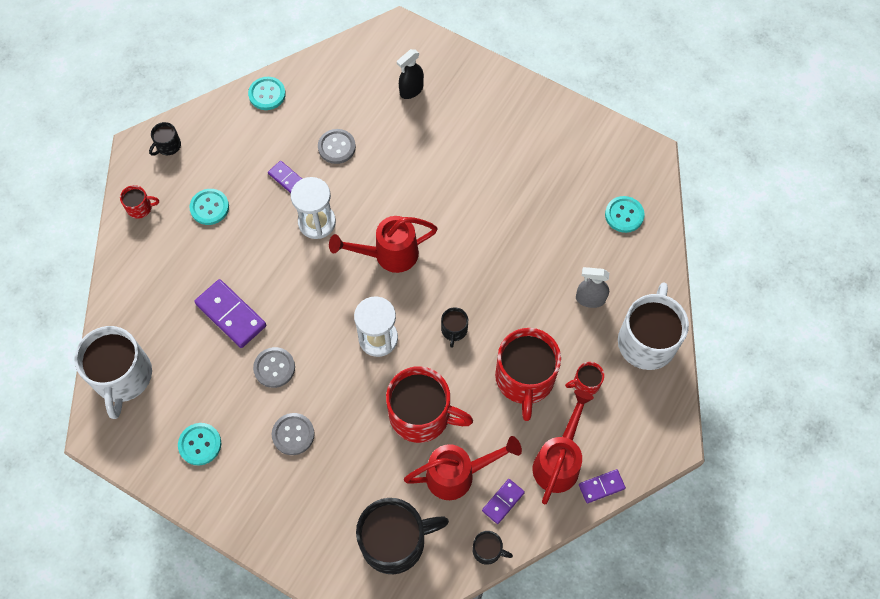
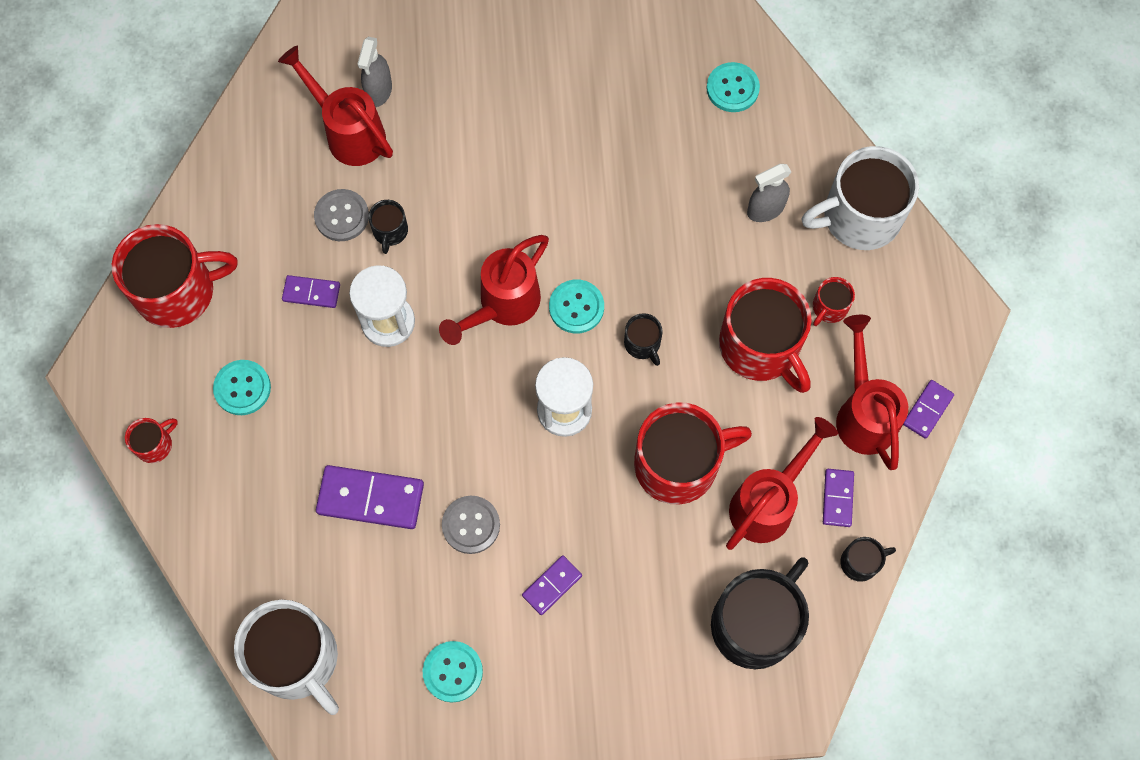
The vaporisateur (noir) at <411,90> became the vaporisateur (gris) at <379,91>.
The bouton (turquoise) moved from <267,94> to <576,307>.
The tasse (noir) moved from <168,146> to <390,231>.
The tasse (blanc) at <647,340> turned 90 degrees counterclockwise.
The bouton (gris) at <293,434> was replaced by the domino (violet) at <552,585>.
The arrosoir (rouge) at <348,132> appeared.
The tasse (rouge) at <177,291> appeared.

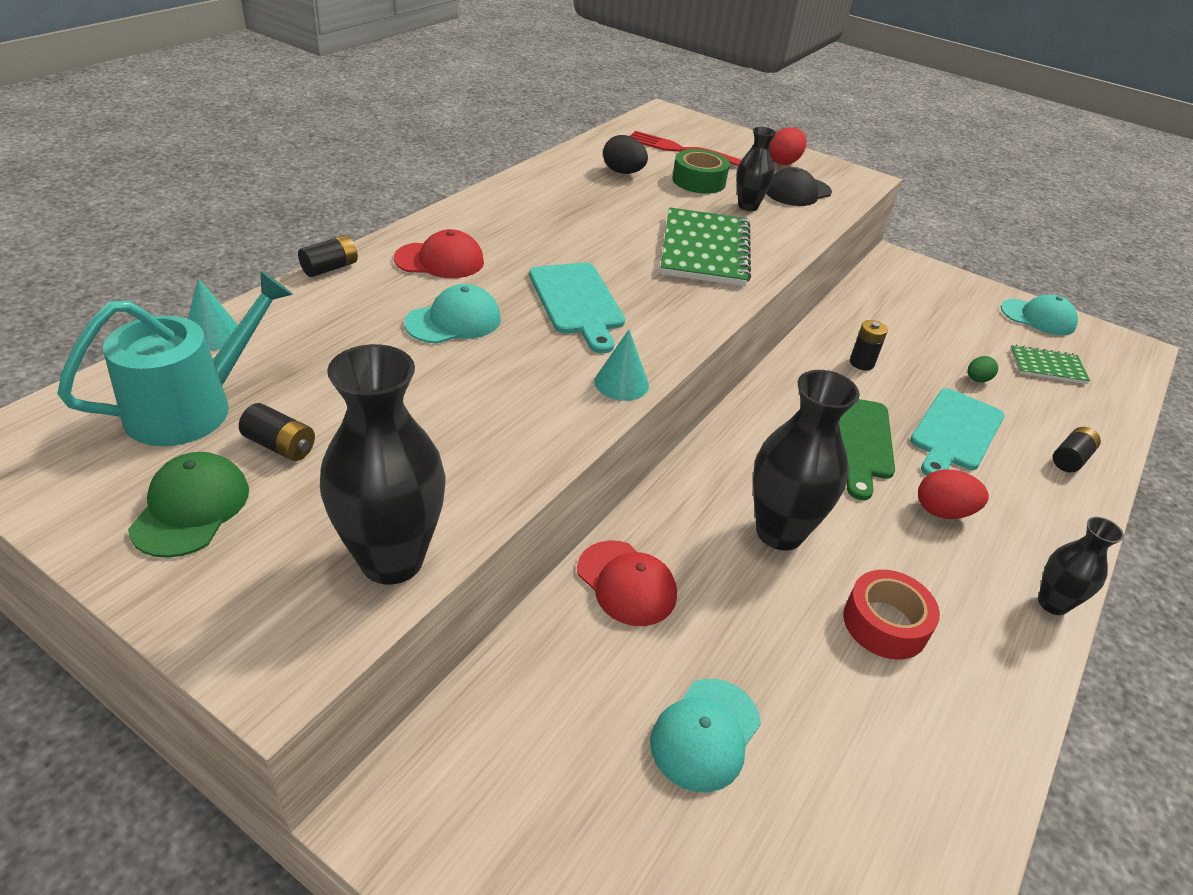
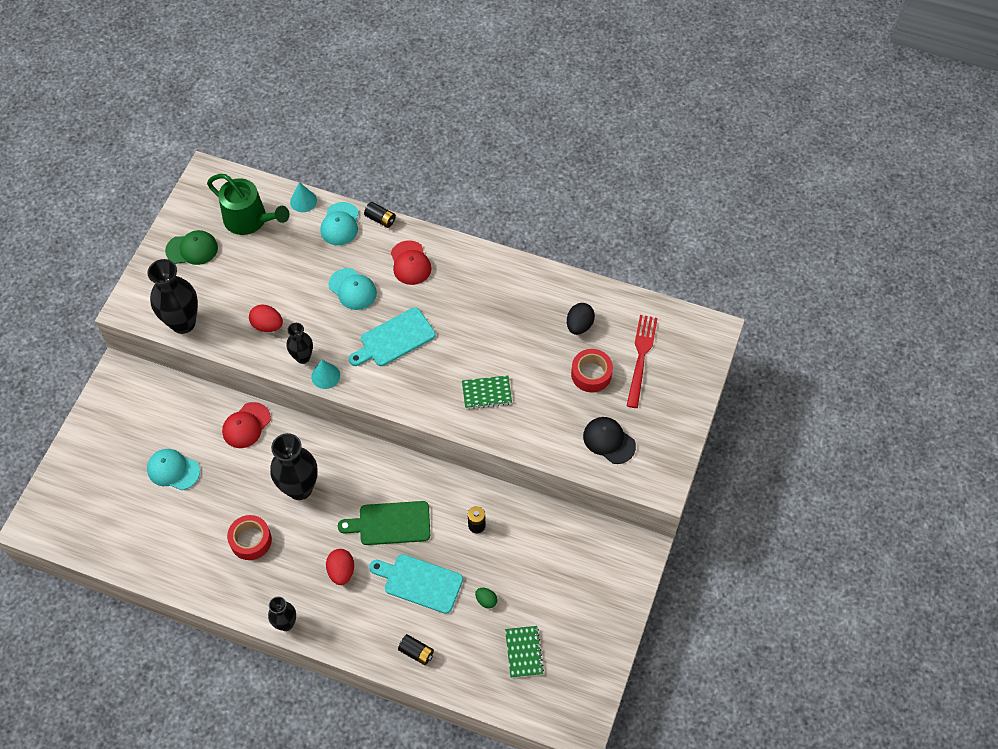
The vase (noir) moved from <748,206> to <303,357>.
The œuf (rouge) moved from <783,162> to <267,325>.
The ruban adhésif (vert) at <699,181> became the ruban adhésif (rouge) at <591,374>.
The carnet (vert) at <705,250> changed to 0.56 times the size.
The arrosoir (turquoise) at <192,407> became the arrosoir (vert) at <249,220>.
The casquette (turquoise) moved from <1038,317> to <340,224>.
The pile (noir) at <280,446> disappeared.

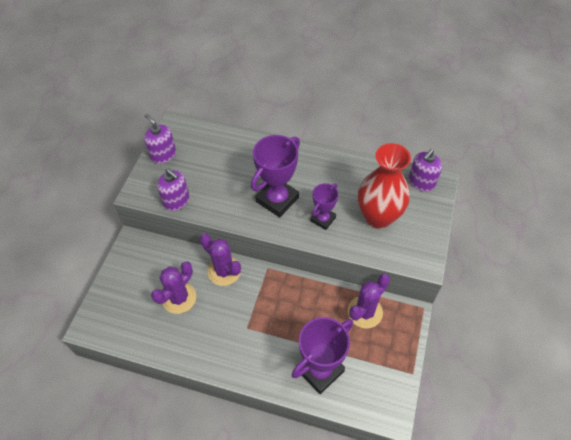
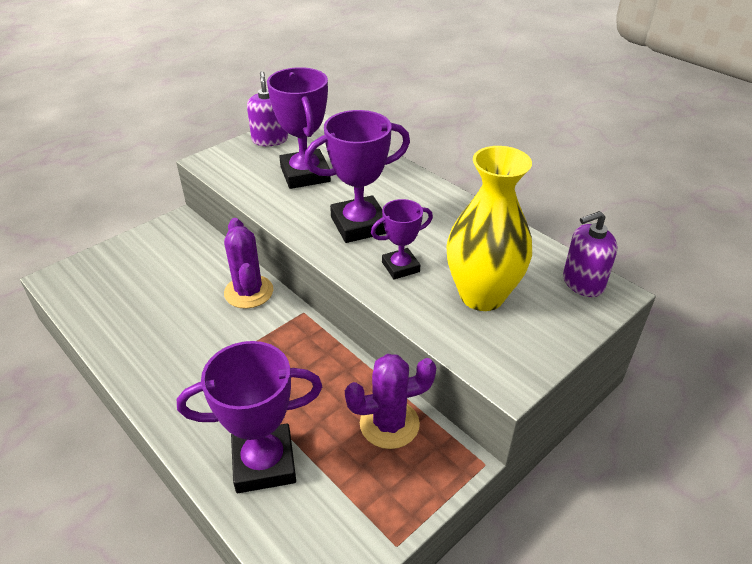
The vase (rouge) at <378,217> became the vase (jaune) at <482,295>.
The distributeur de savon (violet) at <176,201> disappeared.
The cactus (violet) at <179,298> disappeared.
The trophée (violet) at <305,174> appeared.

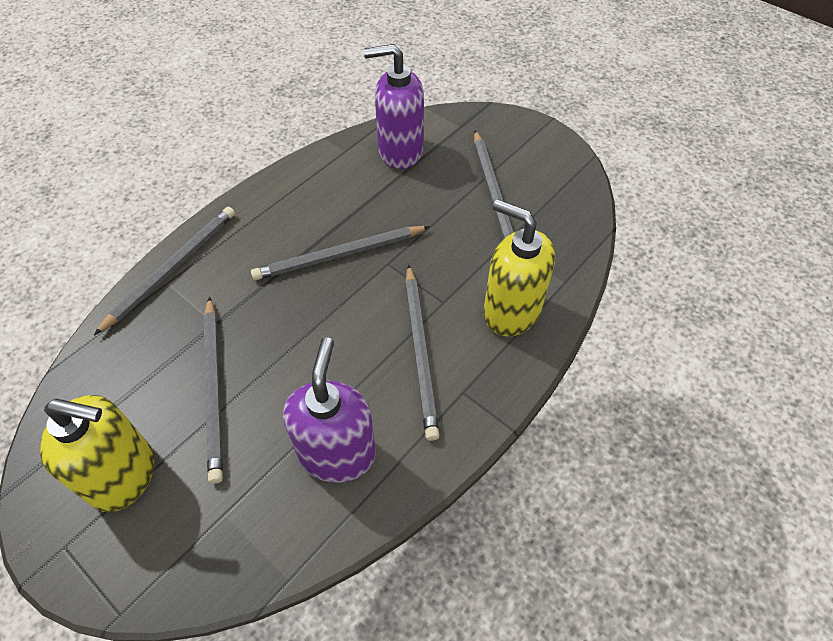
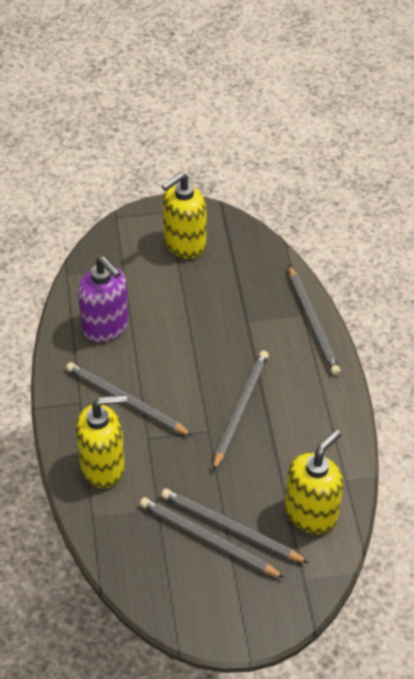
The distributeur de savon (violet) at <400,151> became the distributeur de savon (jaune) at <311,513>.
The crayon (gris) moved from <214,389> to <230,528>.

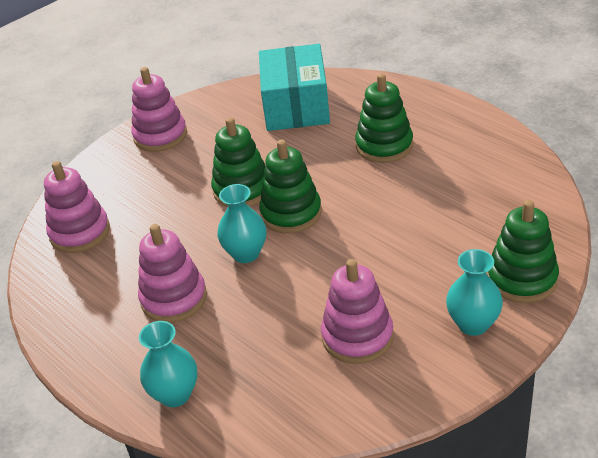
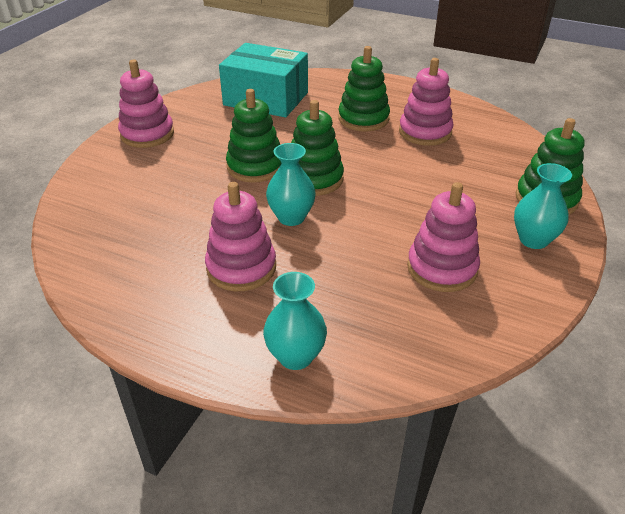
The boîte (turquoise) at <296,106> turned 45 degrees counterclockwise.
The jouet à empiler (rose) moved from <80,232> to <425,132>.

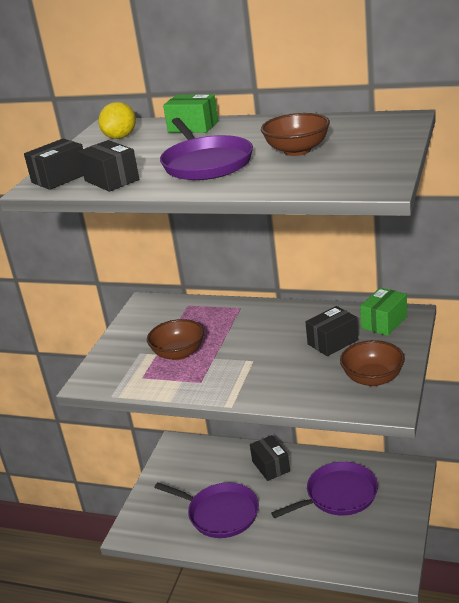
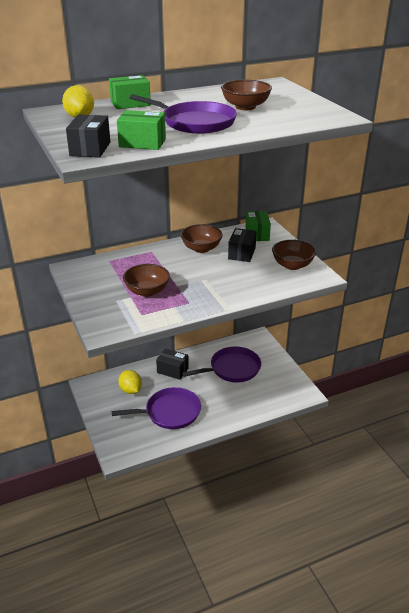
The boîte (noir) at <112,180> became the boîte (vert) at <142,143>.
The poêle (violet) at <338,495> turned 45 degrees clockwise.
The bol (marron) at <201,248> appeared.
The citron (jaune) at <130,390> appeared.

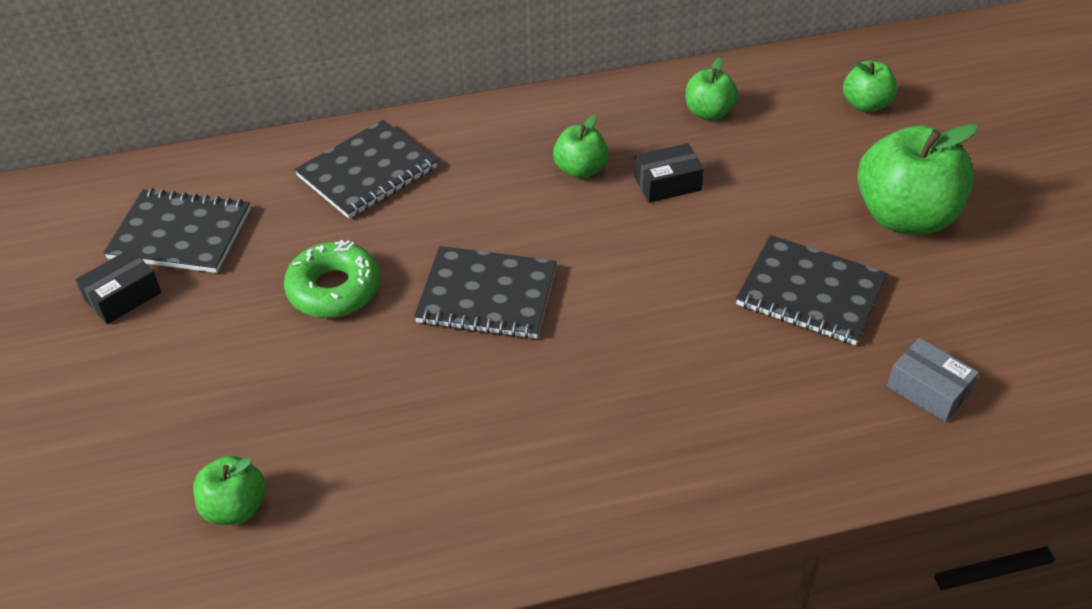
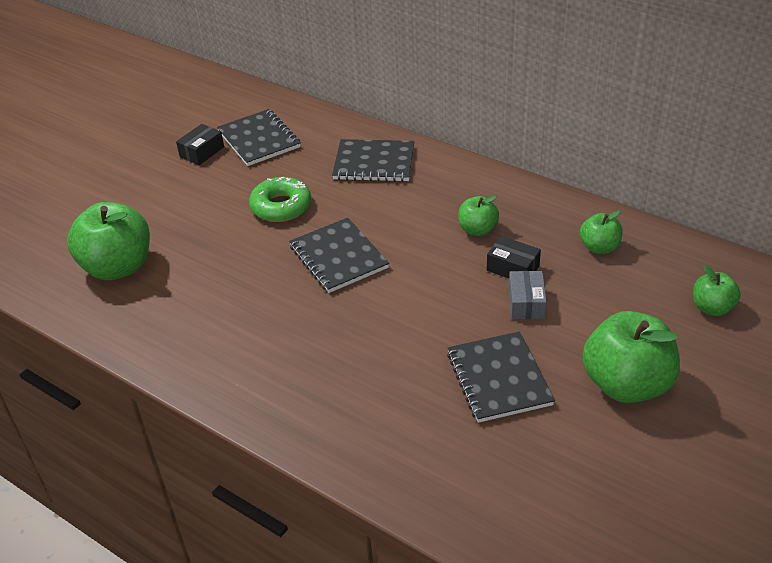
The boîte (noir) at <123,297> turned 60 degrees counterclockwise.
The boîte (gris) moved from <928,390> to <526,303>.
The pomme (vert) at <235,507> changed to 1.91 times the size.

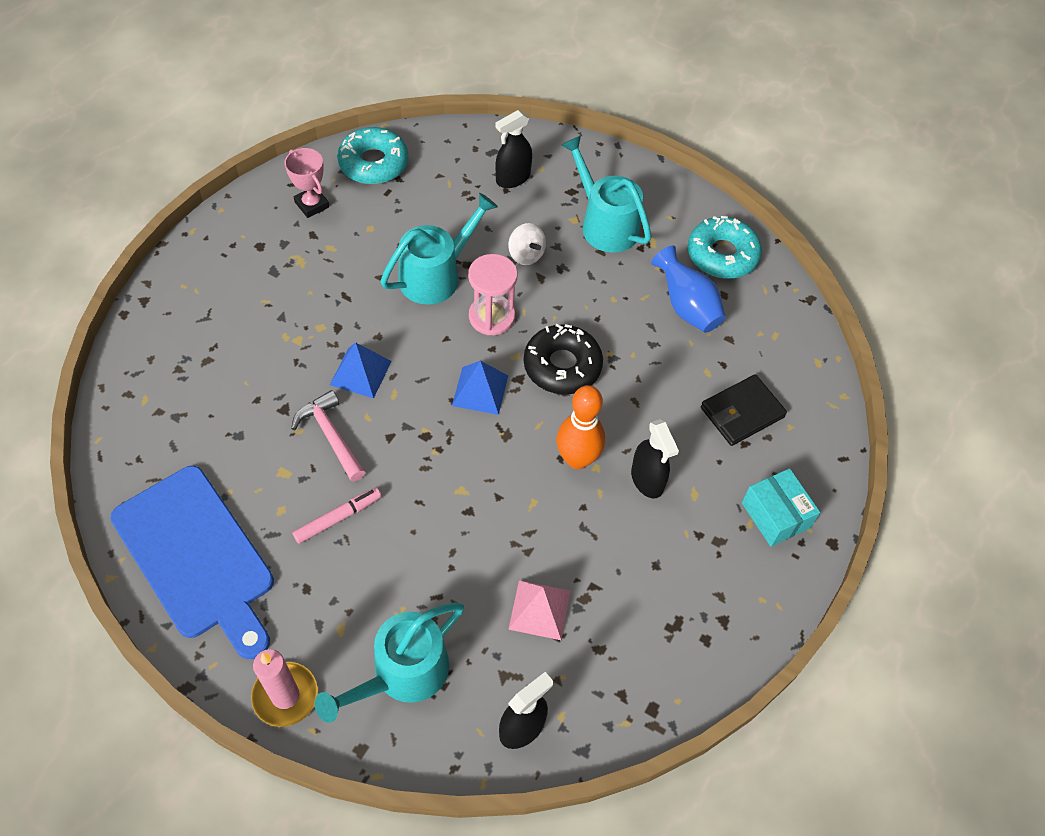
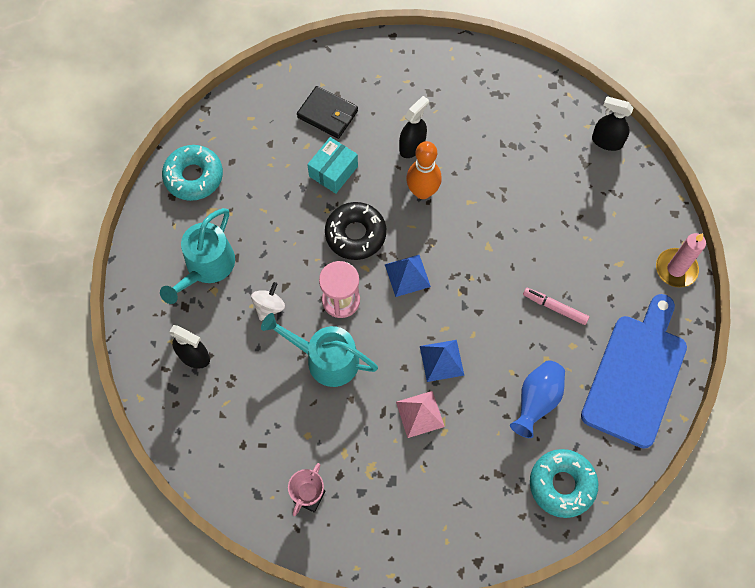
The beignet (turquoise) moved from <373,163> to <562,484>.
The vase (bleu) moved from <686,307> to <536,401>.
The marteau (rose) at <331,436> disappeared.
The boîte (turquoise) moved from <775,515> to <333,171>.
The pyramide (rose) moved from <539,609> to <420,414>.
The arrosoir (turquoise) at <403,673> disappeared.

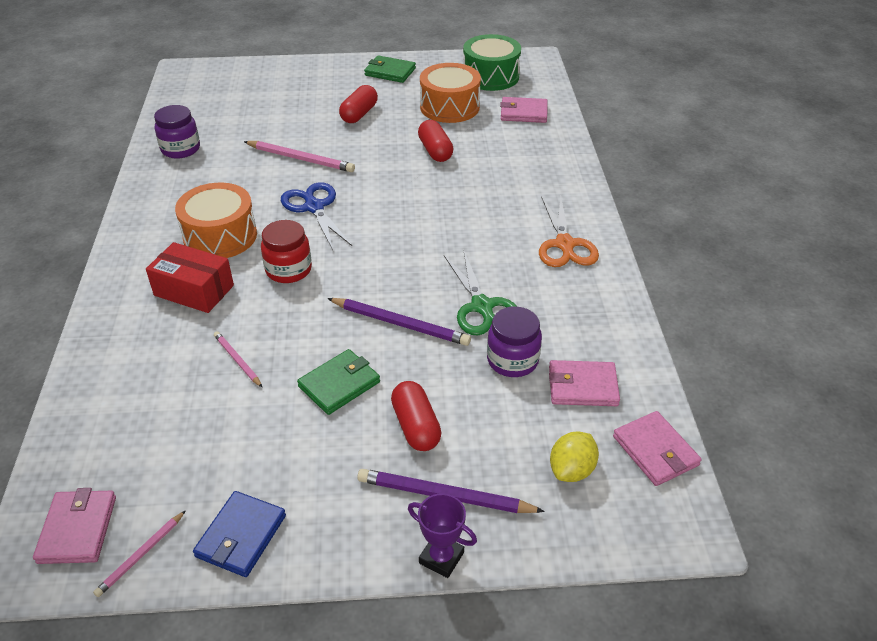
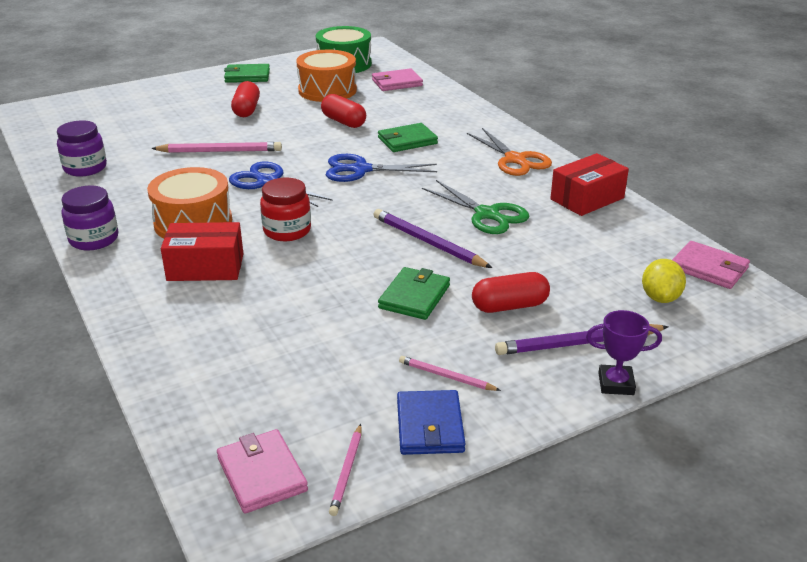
The crayon (violet) at <400,323> turned 135 degrees counterclockwise.
The bocal (violet) moved from <512,360> to <94,239>.
The crayon (rose) moved from <237,360> to <446,376>.
The portefeuille (rose) at <582,386> disappeared.
The gélule (rouge) at <416,426> turned 60 degrees counterclockwise.
The portefeuille (vert) at <407,141> appeared.
The boîte (rouge) at <587,199> appeared.
The ciseaux (bleu) at <361,170> appeared.

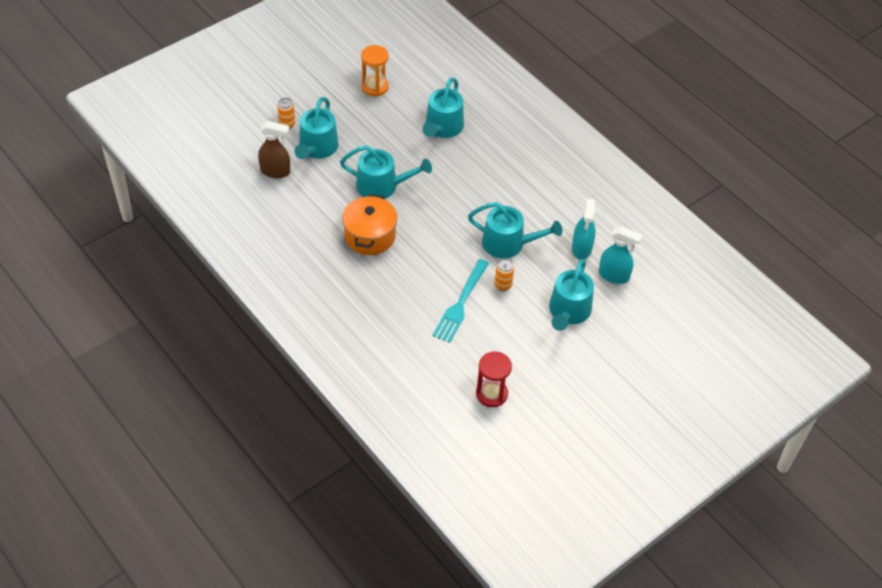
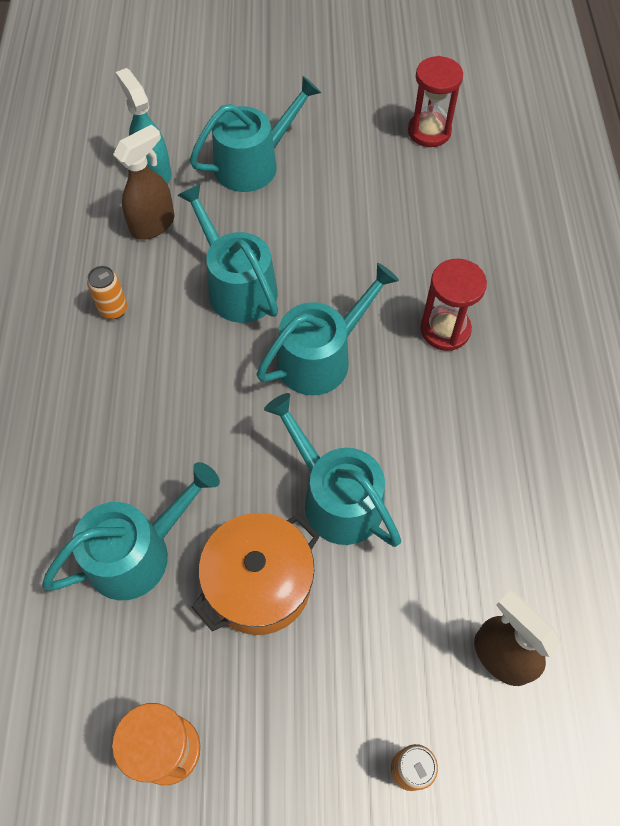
The arrosoir (turquoise) moved from <317,148> to <321,357>.
The marmite (orange) moved from <370,236> to <260,584>.
The vaporisateur (turquoise) at <581,249> became the vaporisateur (marron) at <153,224>.
The fourchette (turquoise) at <460,303> disappeared.
The canette (orange) moved from <503,285> to <113,309>.
The sablier (rouge) at <445,330> appeared.

